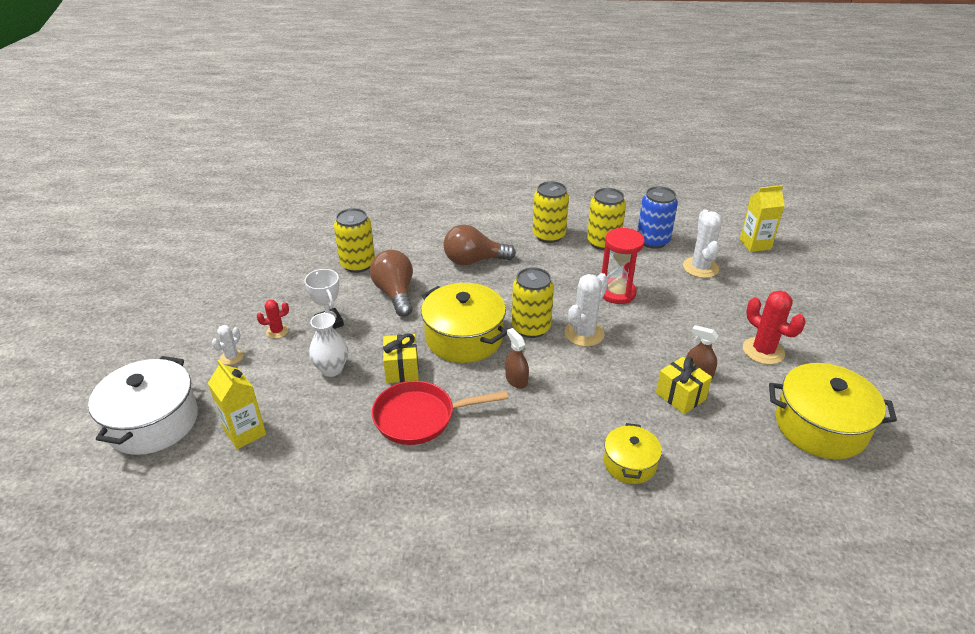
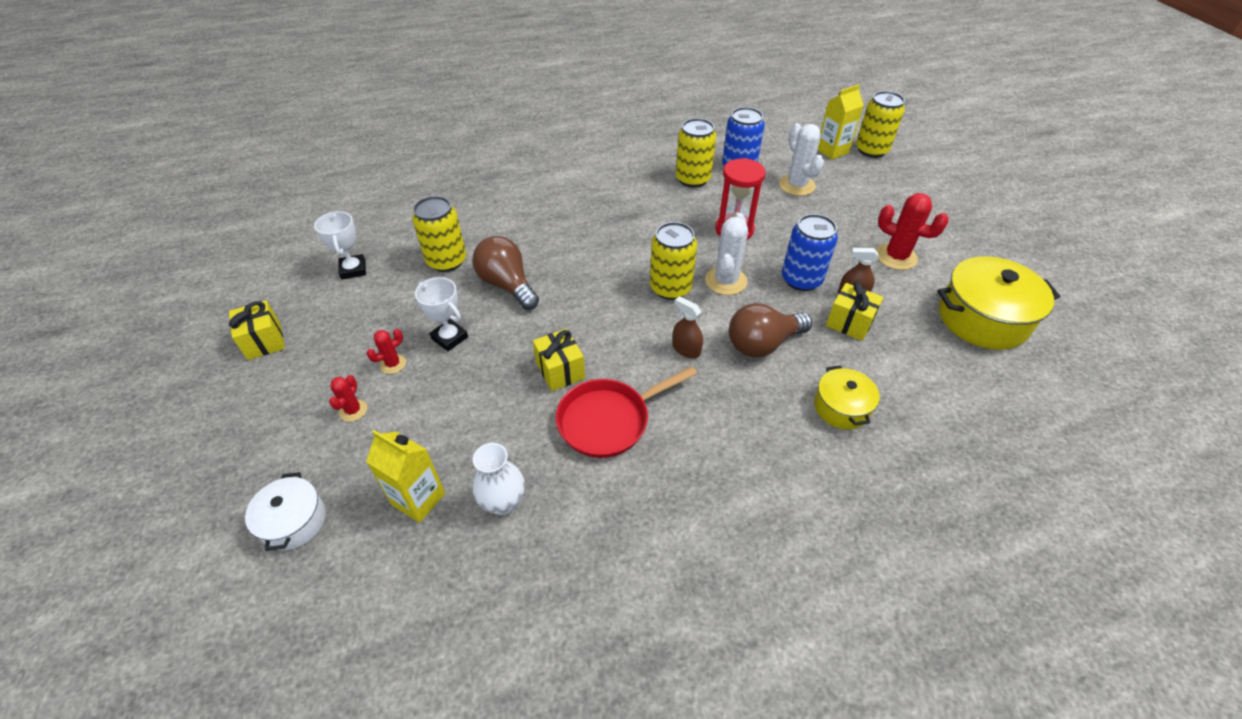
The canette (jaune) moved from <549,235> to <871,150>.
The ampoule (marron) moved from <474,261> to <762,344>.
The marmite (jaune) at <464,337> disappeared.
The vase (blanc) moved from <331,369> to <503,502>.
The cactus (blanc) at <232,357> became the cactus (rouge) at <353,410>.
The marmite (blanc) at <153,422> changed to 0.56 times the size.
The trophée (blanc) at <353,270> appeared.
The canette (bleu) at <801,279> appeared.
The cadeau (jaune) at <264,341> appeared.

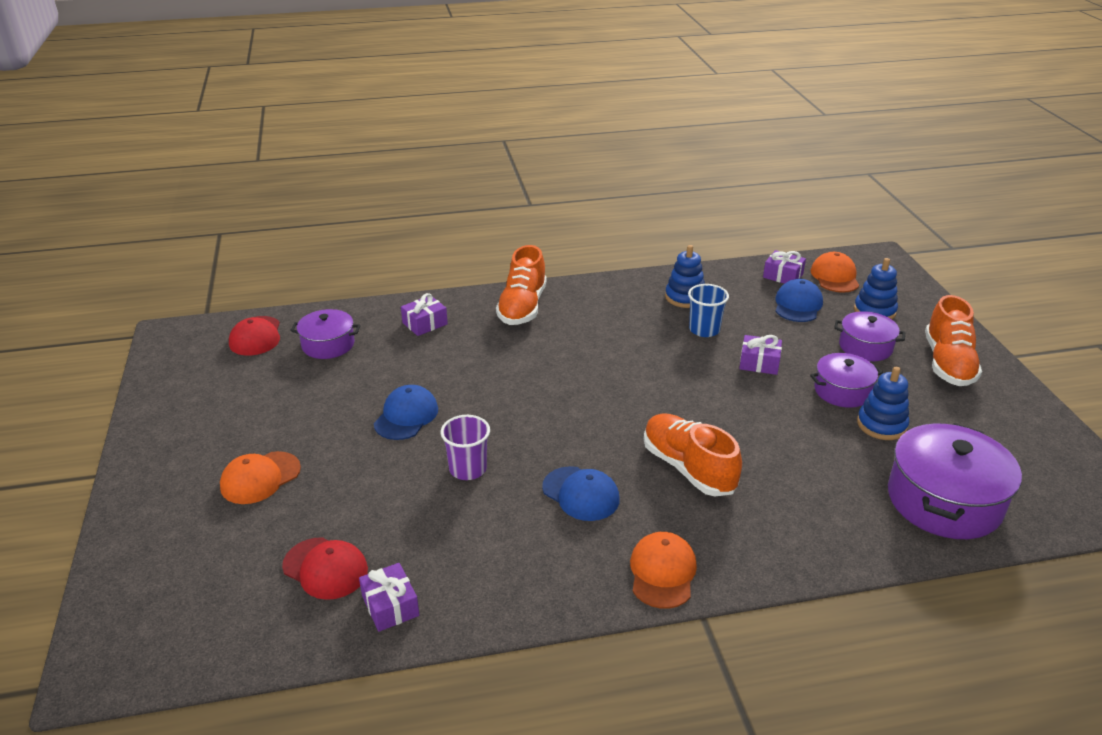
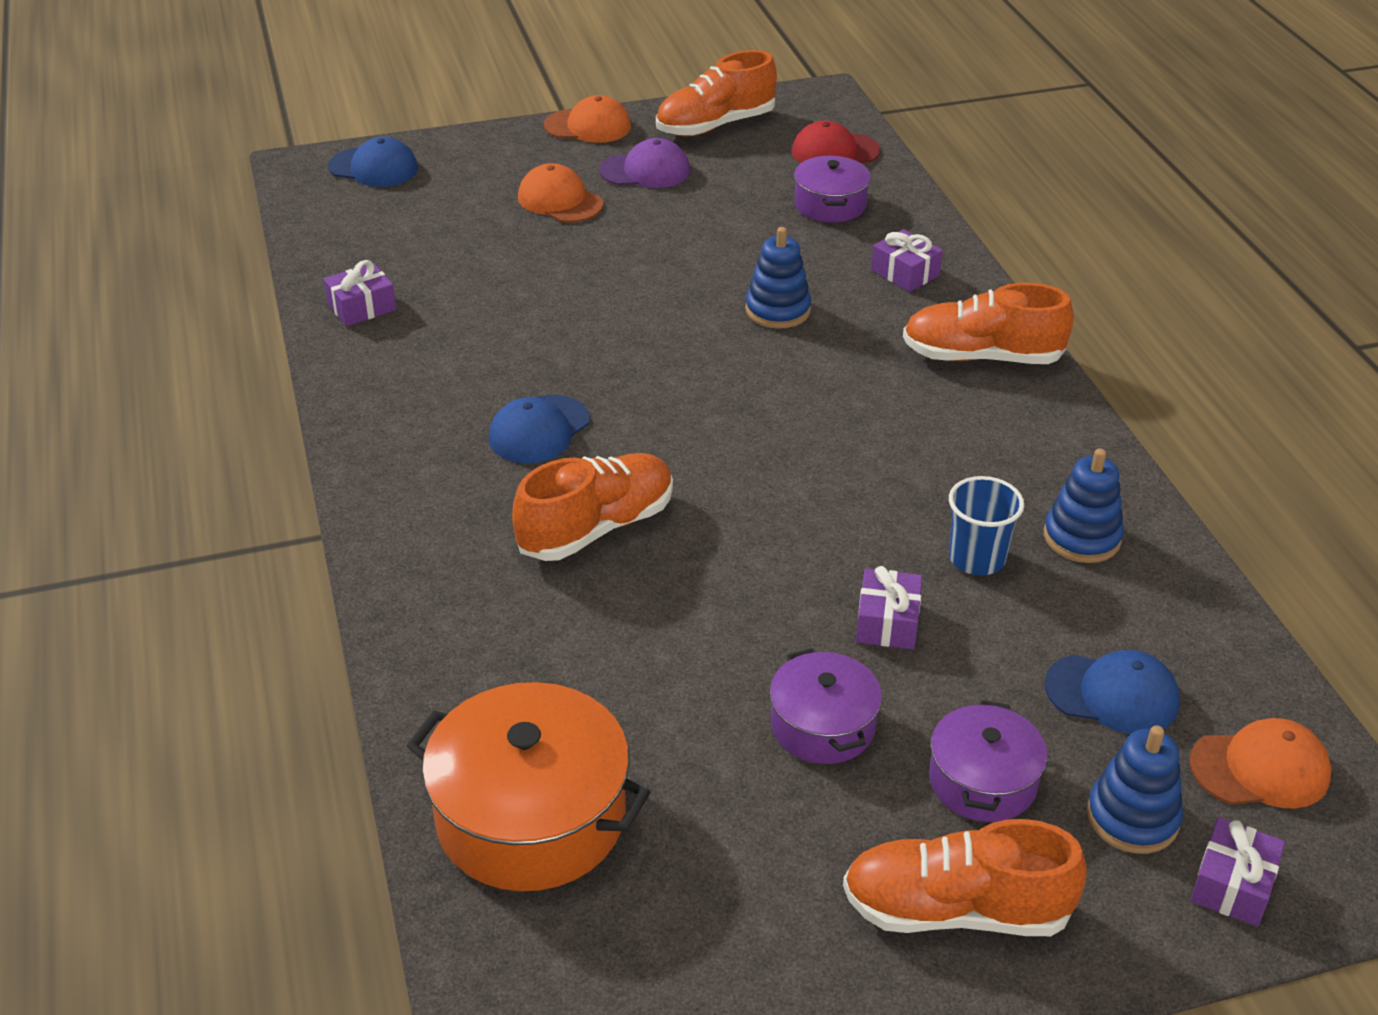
The cadeau (violet) moved from <783,276> to <1232,885>.
The jouet à empiler (bleu) moved from <881,425> to <777,310>.
The casquette (bleu) moved from <406,416> to <374,168>.
The gobelet (violet) at <468,469> disappeared.
The marmite (violet) at <944,501> became the marmite (orange) at <531,816>.
The casquette (orange) moved from <662,572> to <588,126>.
The casquette (rouge) at <325,568> disappeared.
The chaussure (orange) at <715,126> appeared.
The casquette (violet) at <645,171> appeared.

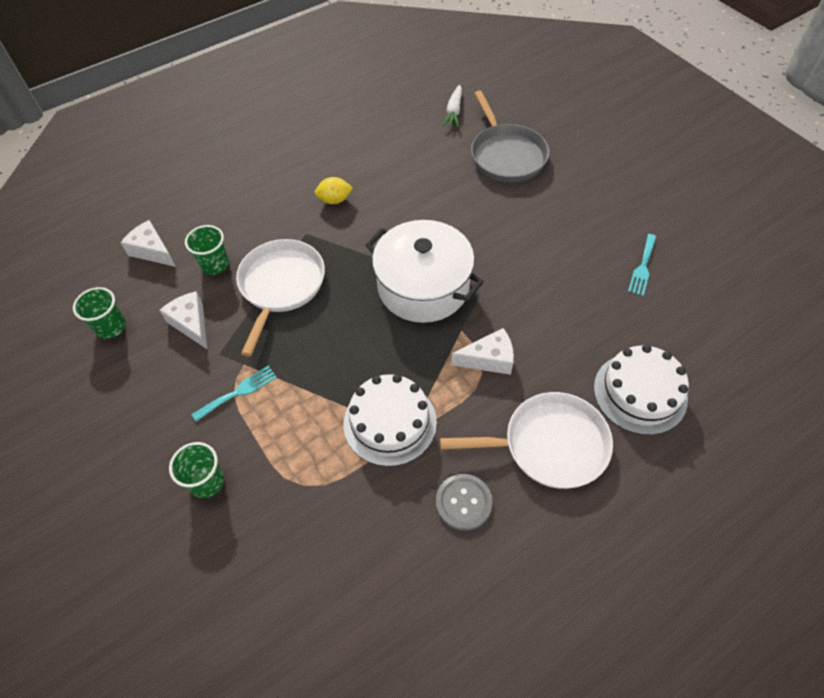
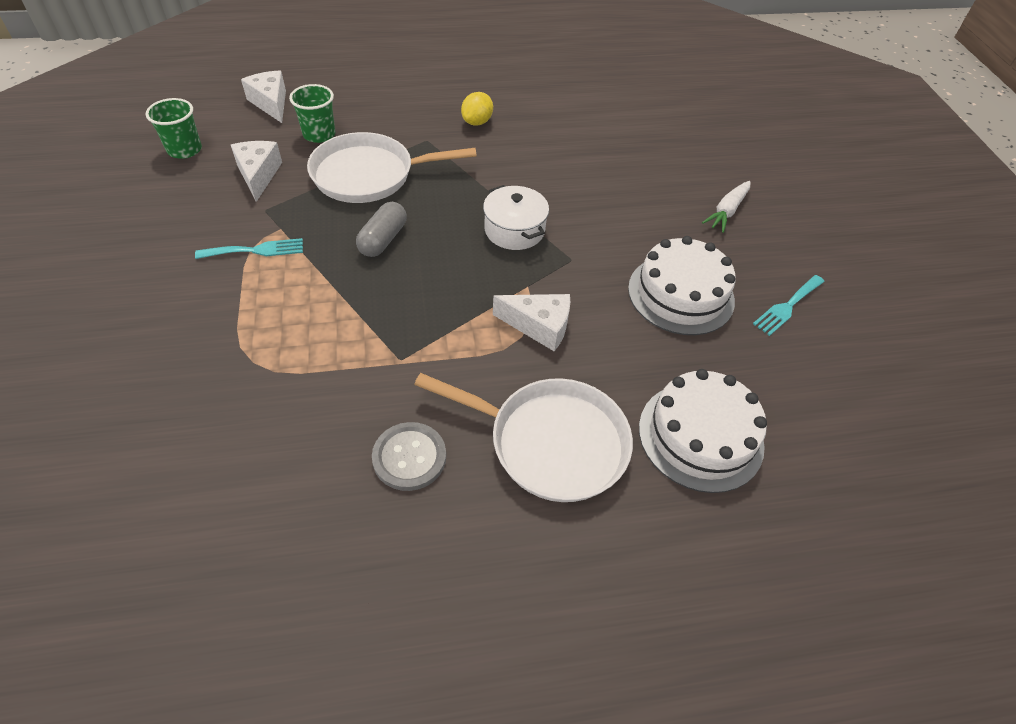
The carotte (blanc) moved from <454,111> to <727,211>.
The poêle (gris) at <506,155> disappeared.
The citron (jaune) at <334,200> turned 75 degrees counterclockwise.
The marmite (blanc) at <423,286> changed to 0.55 times the size.
The poêle (blanc) at <281,285> turned 135 degrees counterclockwise.
The gâteau (blanc) moved from <390,422> to <681,294>.
The gobelet (vert) at <207,481> disappeared.
The gélule (gris) at <383,239> appeared.

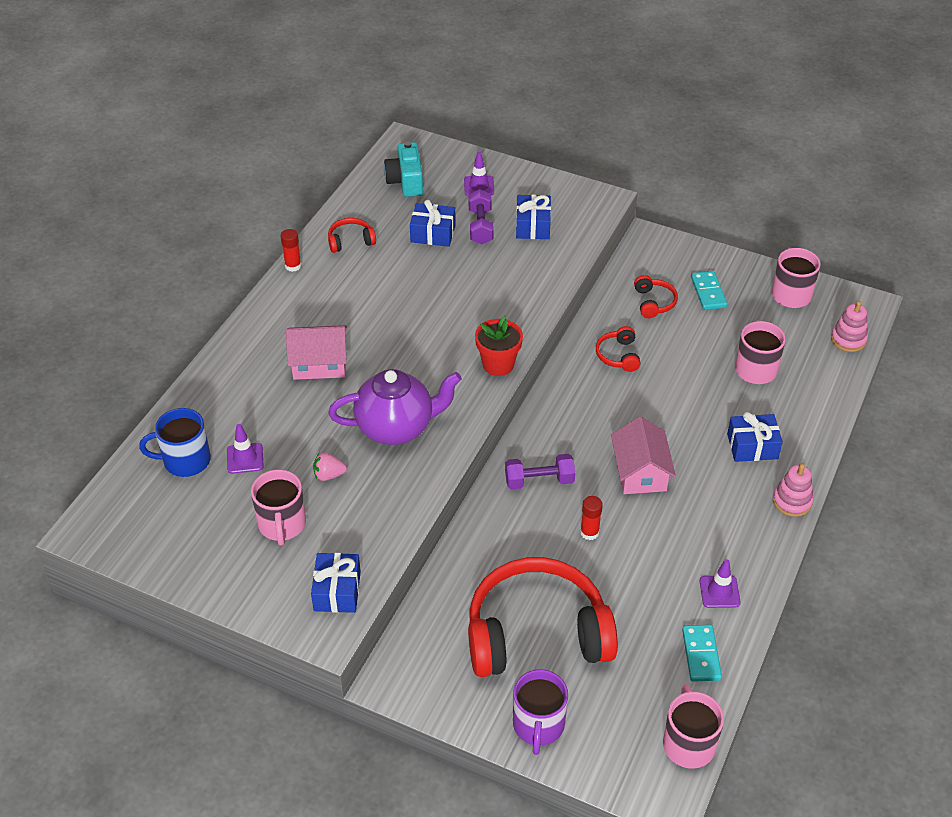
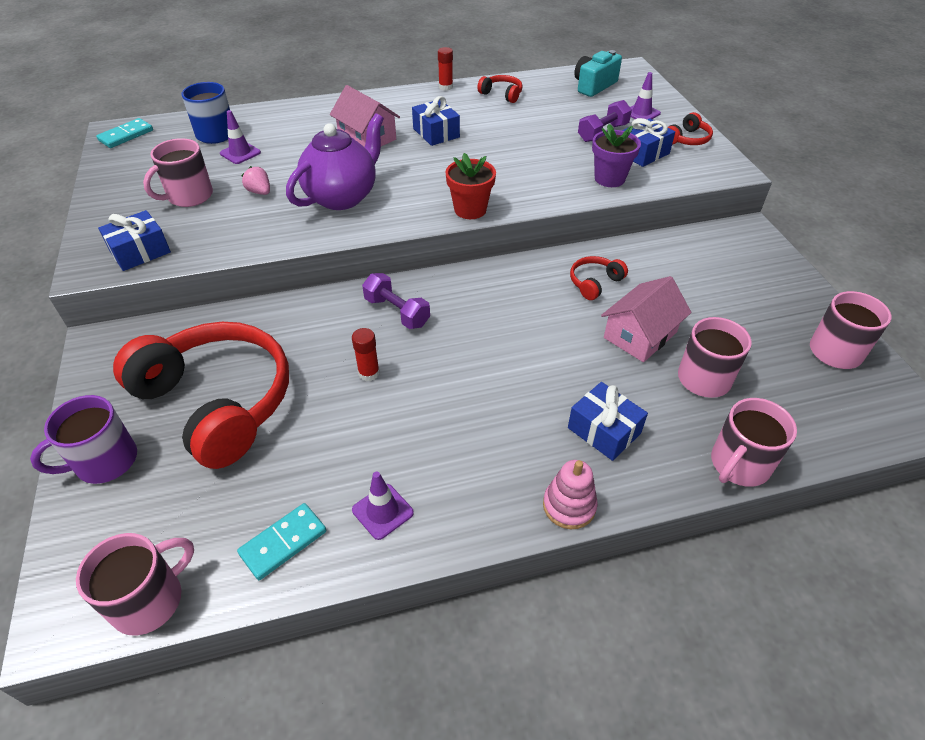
The cadeau (bleu) moved from <433,233> to <436,133>.
The domino (turquoise) moved from <708,292> to <126,135>.
The casque audio (rouge) moved from <653,302> to <687,139>.
The jouet à empiler (rose) at <848,339> disappeared.
The théière (violet) at <396,427> turned 90 degrees counterclockwise.
The maison (rose) moved from <640,472> to <640,335>.
The pot de fleurs (violet) at <609,178> appeared.
The tasse (rose) at <739,464> appeared.

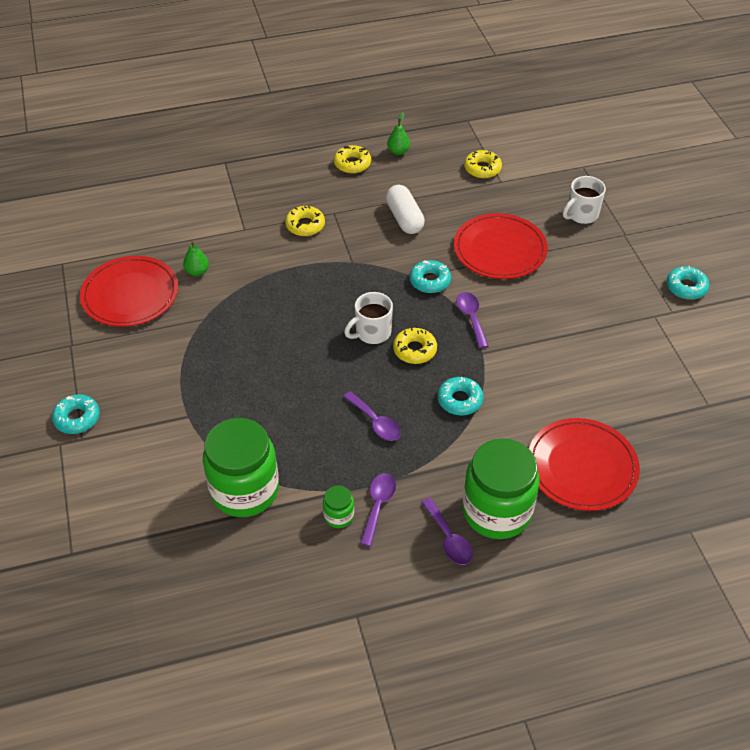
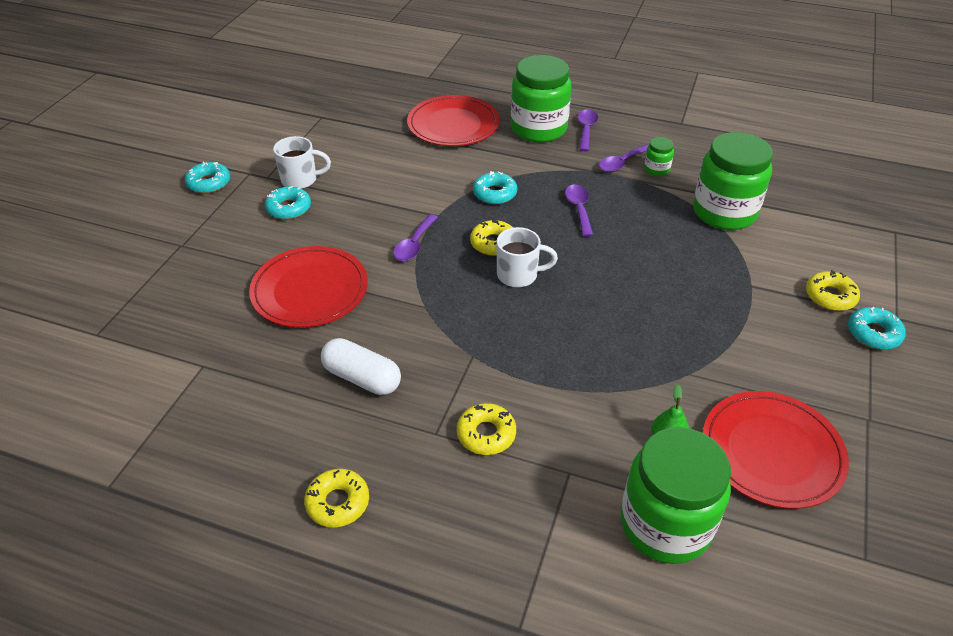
The poire (vert) at <398,151> disappeared.
The beignet (jaune) moved from <482,168> to <830,296>.
The tasse (blanc) moved from <581,215> to <300,180>.
The gélule (blanc) at <404,218> turned 75 degrees counterclockwise.
The beignet (turquoise) moved from <430,281> to <289,208>.
The bocal (vert) at <665,524> appeared.

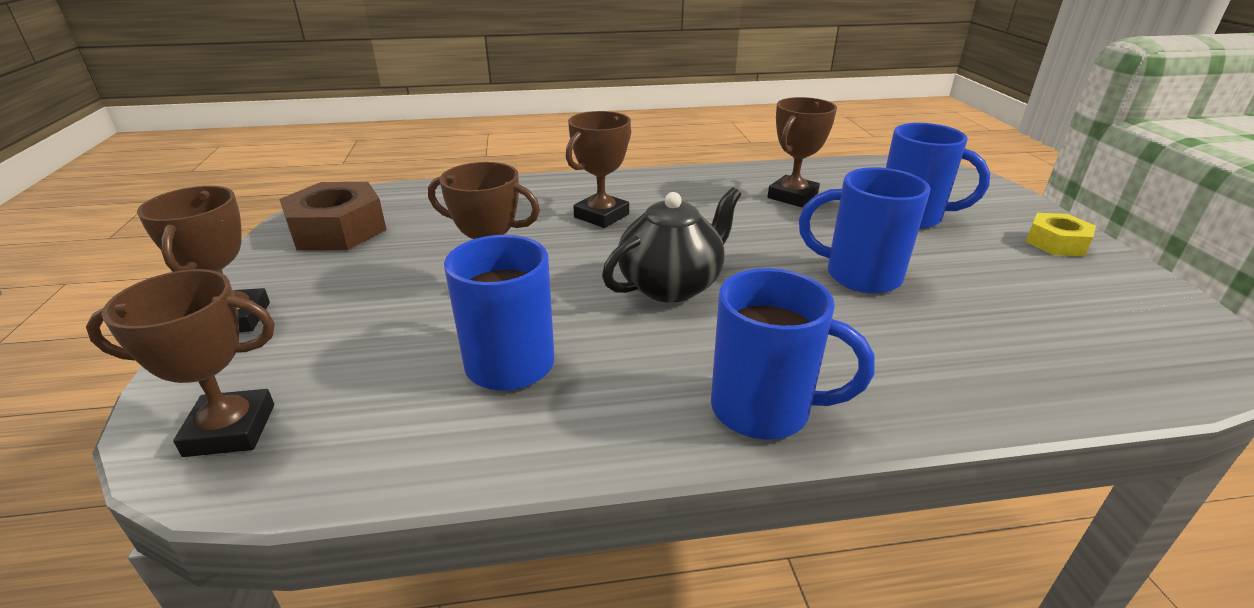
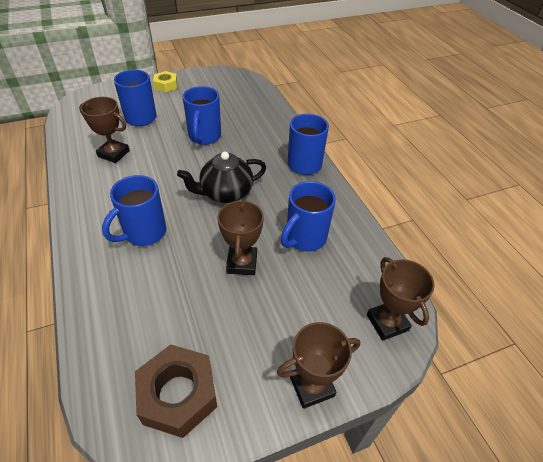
The trophée (marron) at <601,216> was replaced by the tasse (bleu) at <144,233>.
The théière (noir) at <671,285> turned 60 degrees counterclockwise.

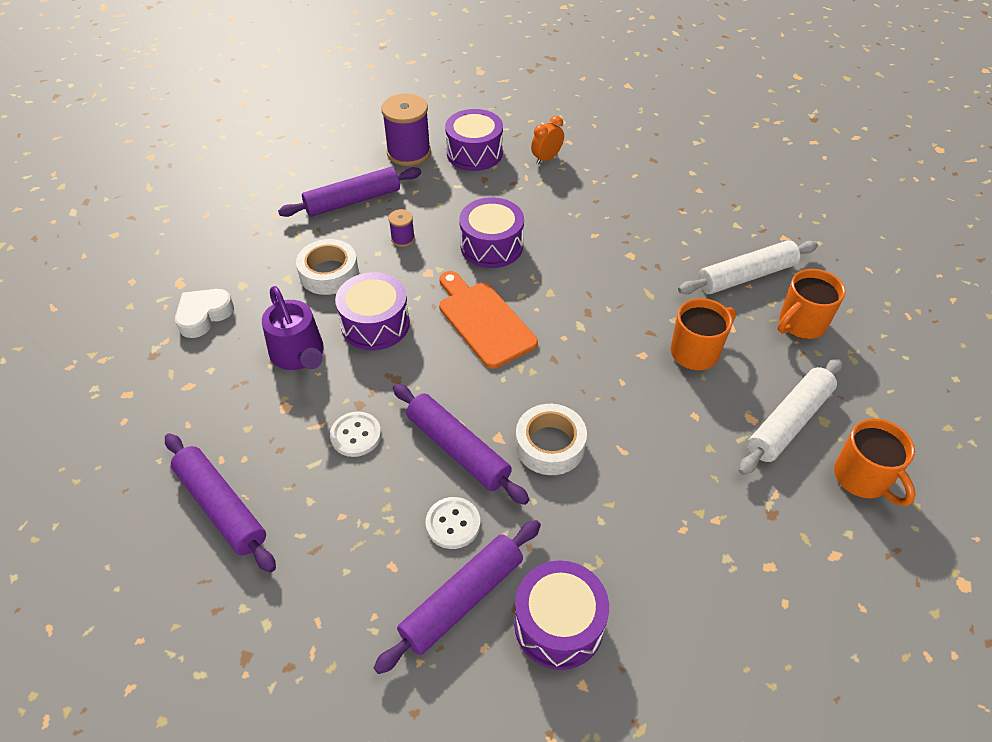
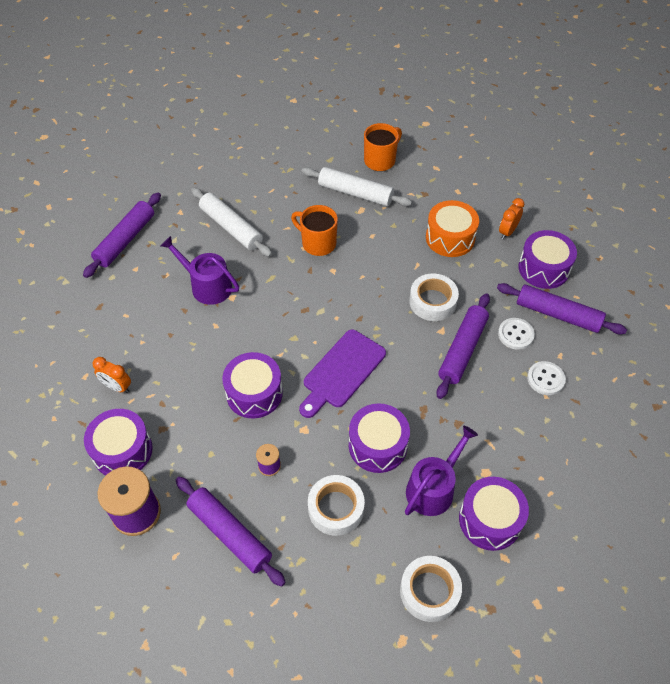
The tasse (orange) at <801,324> disappeared.
The planche à découper (orange) at <483,321> became the planche à découper (violet) at <342,372>.
The cœur (blanc) at <204,315> was replaced by the ruban adhésif (blanc) at <429,591>.
The bouton (blanc) moved from <356,435> to <545,379>.
The rouleau à pâtisserie (violet) moved from <221,507> to <125,240>.
The réveil (orange) at <507,231> appeared.
The tambour (orange) at <450,238> appeared.
The arrosoir (violet) at <207,285> appeared.
The tambour (violet) at <490,520> appeared.

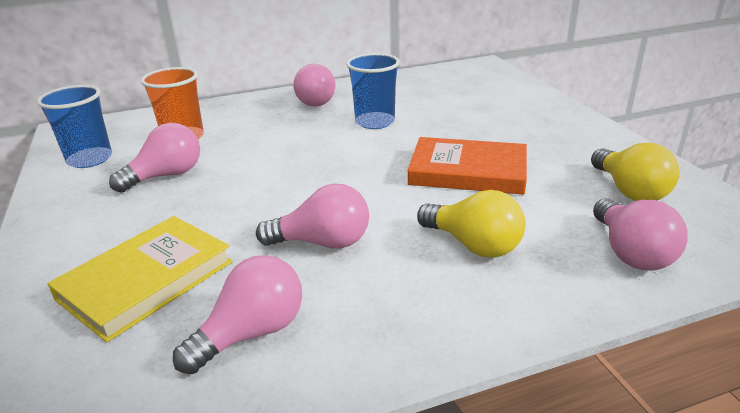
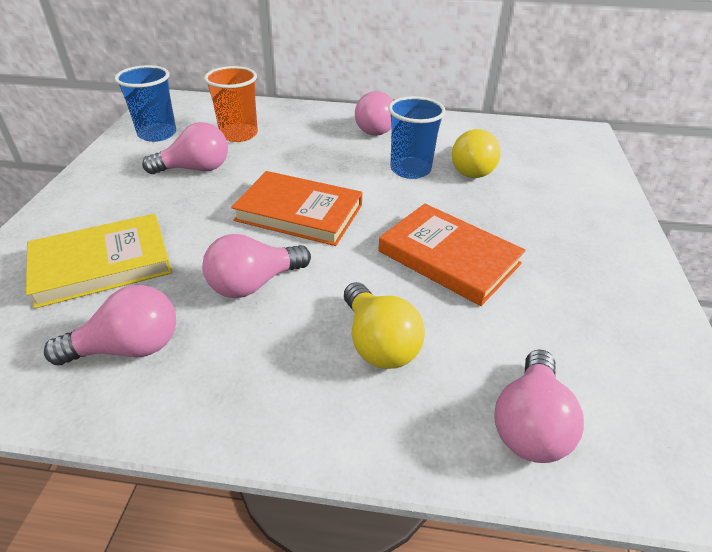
The ampoule (jaune) moved from <629,191> to <472,168>.
The ampoule (rose) at <323,242> turned 120 degrees clockwise.
The livre (orange) at <299,213> appeared.

